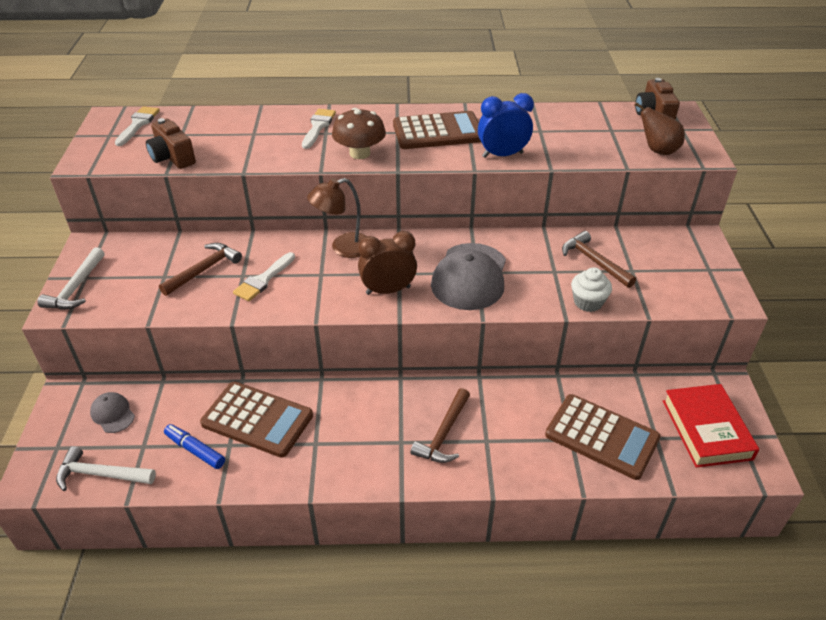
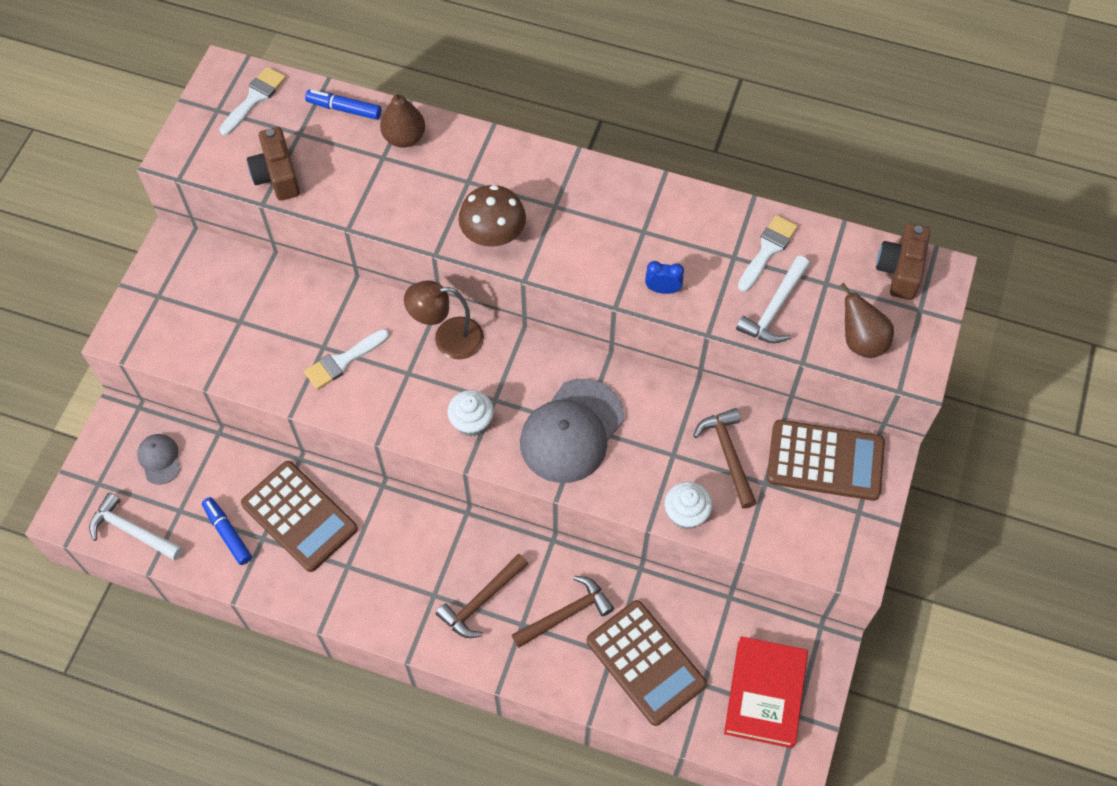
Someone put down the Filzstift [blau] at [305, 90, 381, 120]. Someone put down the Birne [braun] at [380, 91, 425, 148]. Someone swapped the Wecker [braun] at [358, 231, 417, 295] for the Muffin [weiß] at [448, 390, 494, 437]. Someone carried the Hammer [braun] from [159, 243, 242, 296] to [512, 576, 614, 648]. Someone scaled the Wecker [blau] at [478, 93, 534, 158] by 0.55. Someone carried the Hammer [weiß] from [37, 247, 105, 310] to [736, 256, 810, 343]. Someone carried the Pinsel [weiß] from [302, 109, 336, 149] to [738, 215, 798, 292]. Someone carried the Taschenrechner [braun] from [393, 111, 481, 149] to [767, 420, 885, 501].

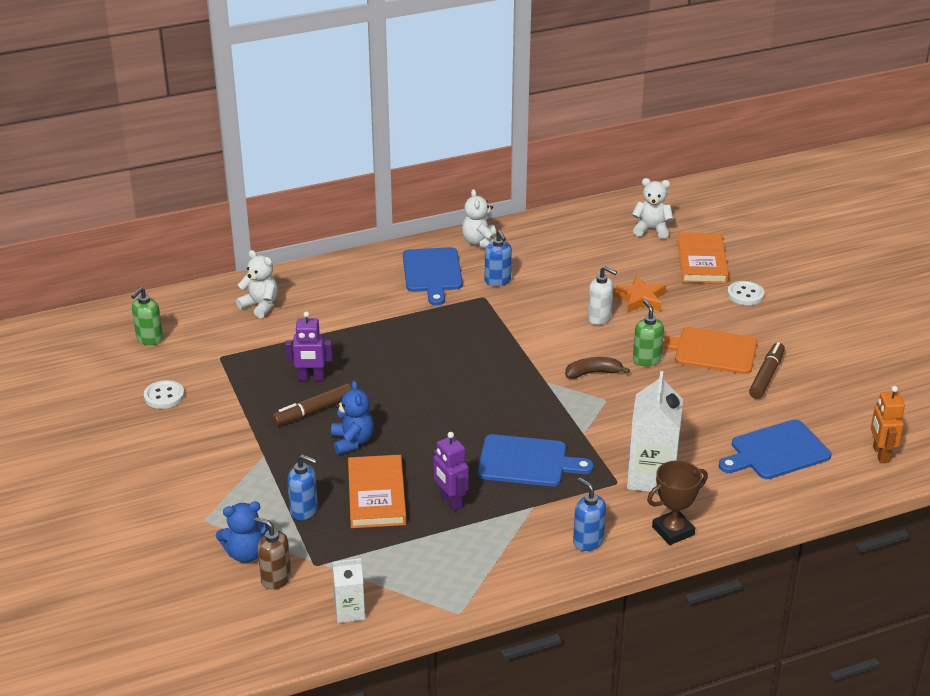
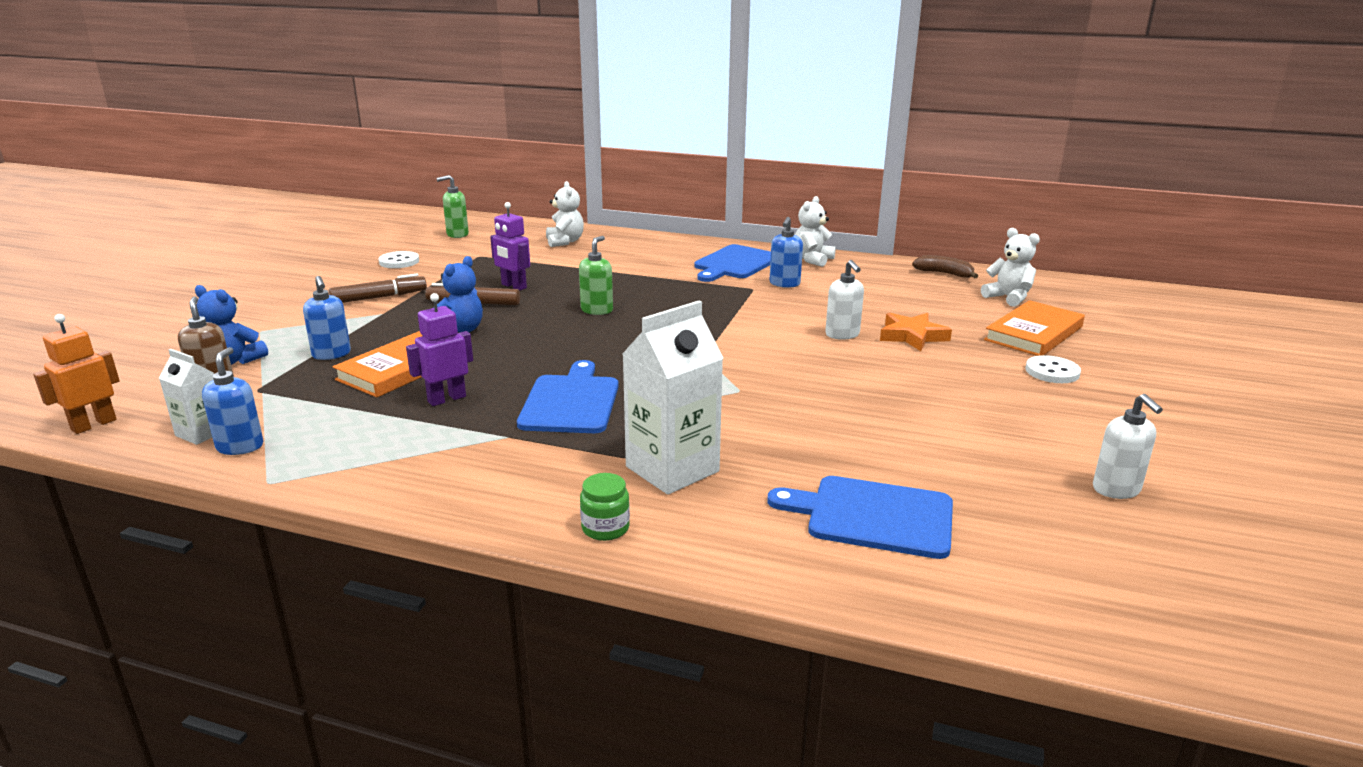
Someone carried the Roboter [orange] from [871, 386, 905, 463] to [33, 314, 120, 434]. Someone carried the Seifenspender [blau] from [573, 478, 606, 551] to [202, 347, 263, 455]. Someone carried the Filzstift [braun] from [749, 342, 785, 399] to [329, 273, 427, 303]. Someone rotated the Roboter [lila] at [433, 432, 469, 511] by 45 degrees clockwise. Someone rotated the Schneidebrett [blau] at [477, 434, 594, 487] by 135 degrees counterclockwise. Someone carried the Seifenspender [grün] from [633, 300, 664, 366] to [579, 236, 613, 315]. Someone swapped the Pokal [braun] at [647, 460, 708, 545] for the Einmachglas [grün] at [580, 473, 630, 541]. Someone carried the Banane [braun] from [565, 357, 630, 379] to [912, 255, 978, 278]. Someone put down the Seifenspender [weiß] at [1093, 394, 1163, 499]. Someone took away the Schneidebrett [orange] at [662, 327, 757, 374].

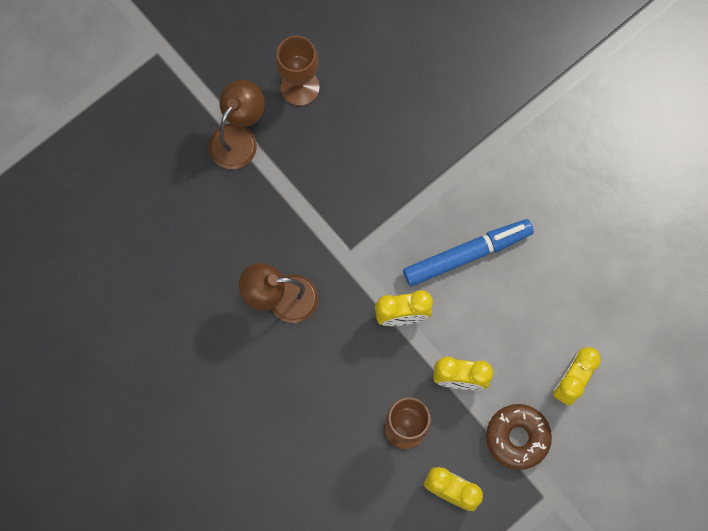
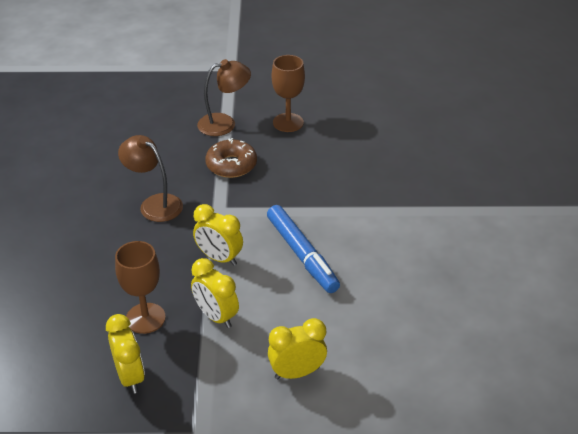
Someone carried the Donut [braun] from [486, 404, 552, 470] to [205, 138, 257, 178]. Someone rotated the Filzstift [blau] at [403, 219, 534, 286] by 45 degrees clockwise.

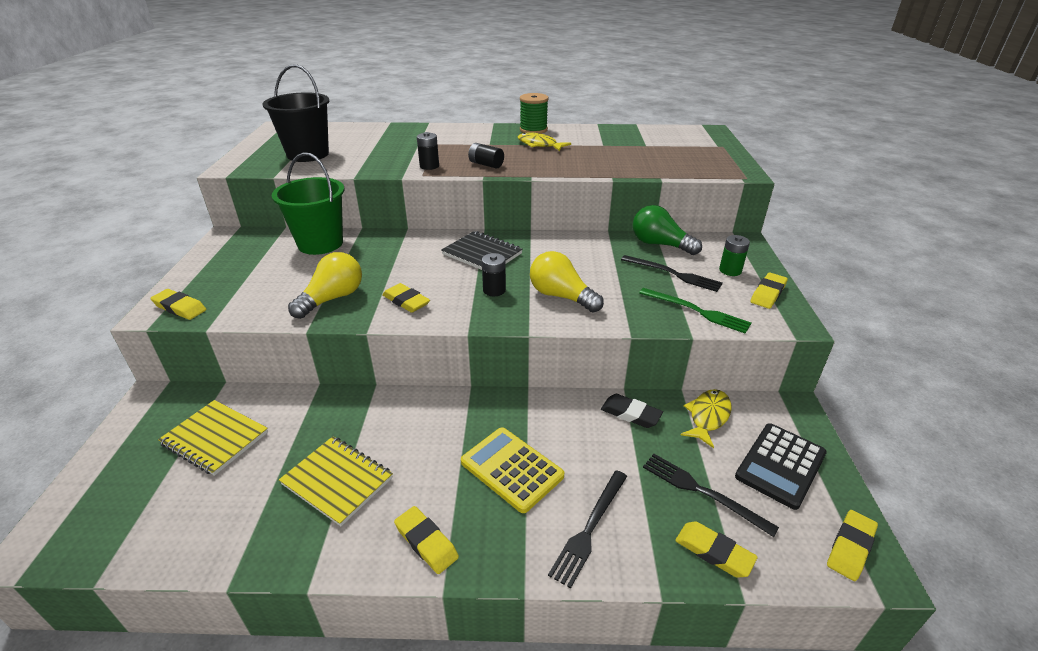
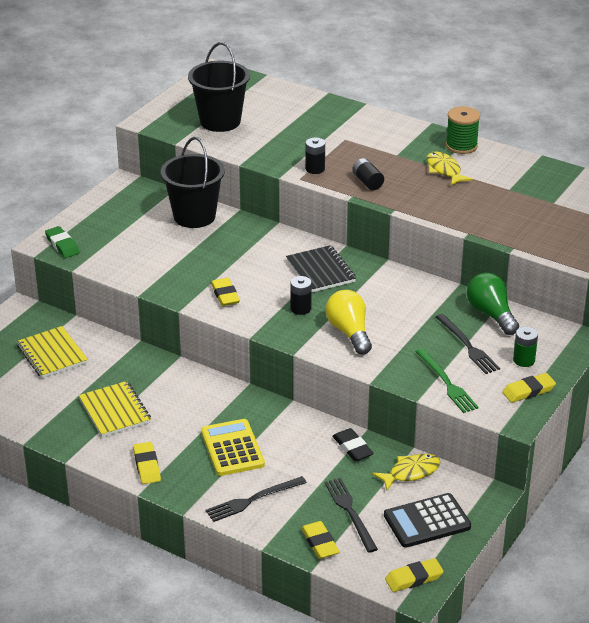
Someone repainted the Radiergummi [gelb] at [150, 289, 206, 320], which became the Radiergummi [grün] at [45, 226, 80, 258]. Someone repainted the Eimer [grün] at [272, 152, 344, 255], which became the Eimer [schwarz] at [161, 137, 225, 228]. Someone took away the Glühbirne [gelb] at [288, 252, 362, 319].

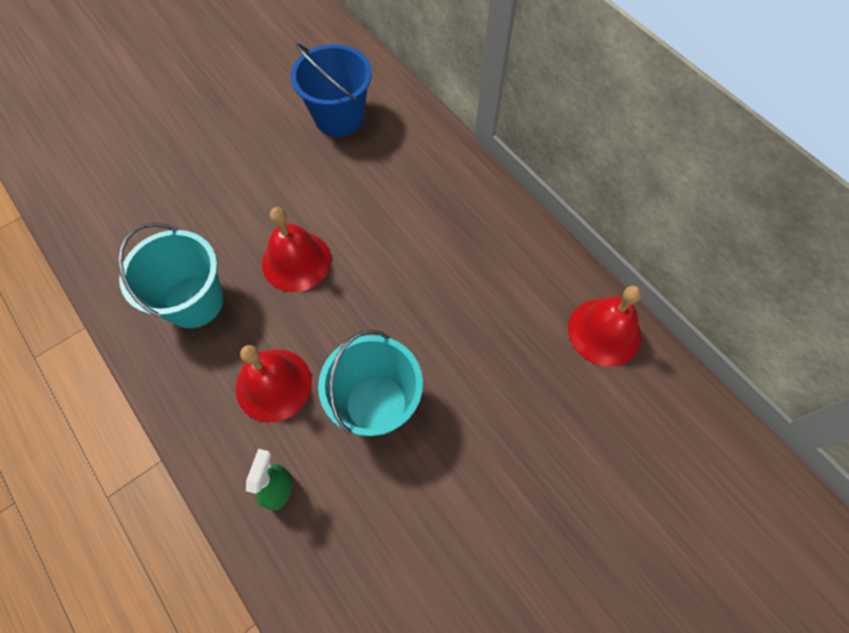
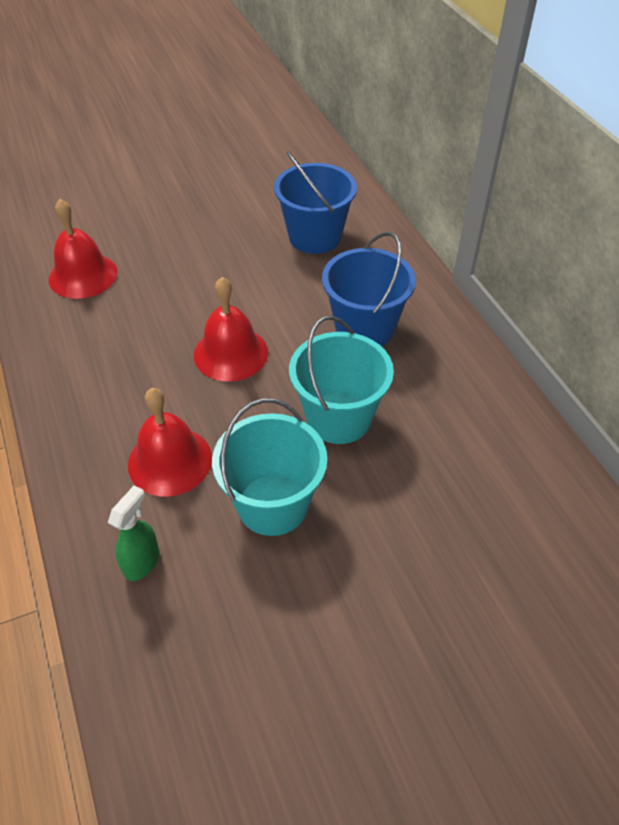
Someone carried the Glocke [rot] from [568, 286, 642, 367] to [49, 199, 118, 299]. Someone carried the Eimer [türkis] from [118, 223, 224, 328] to [289, 316, 394, 444]. Someone put down the Eimer [blau] at [322, 232, 416, 346].

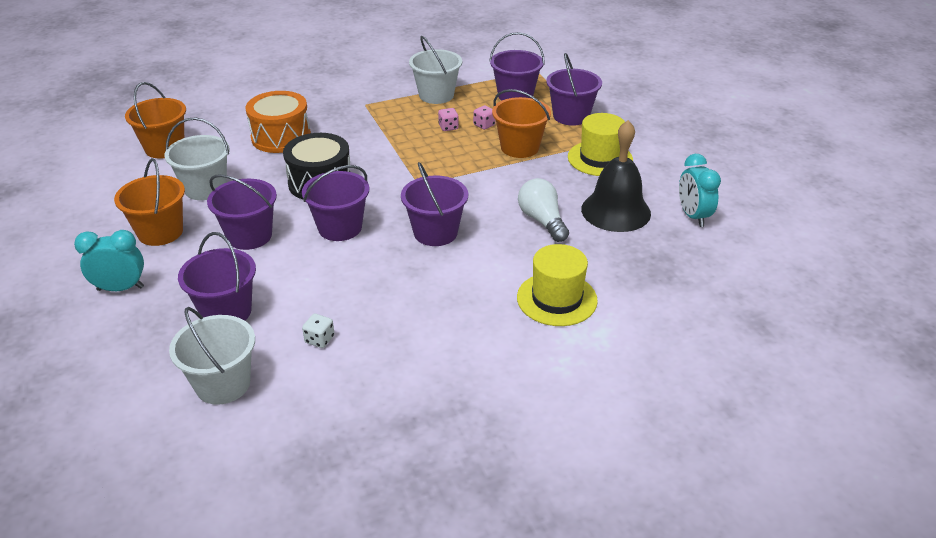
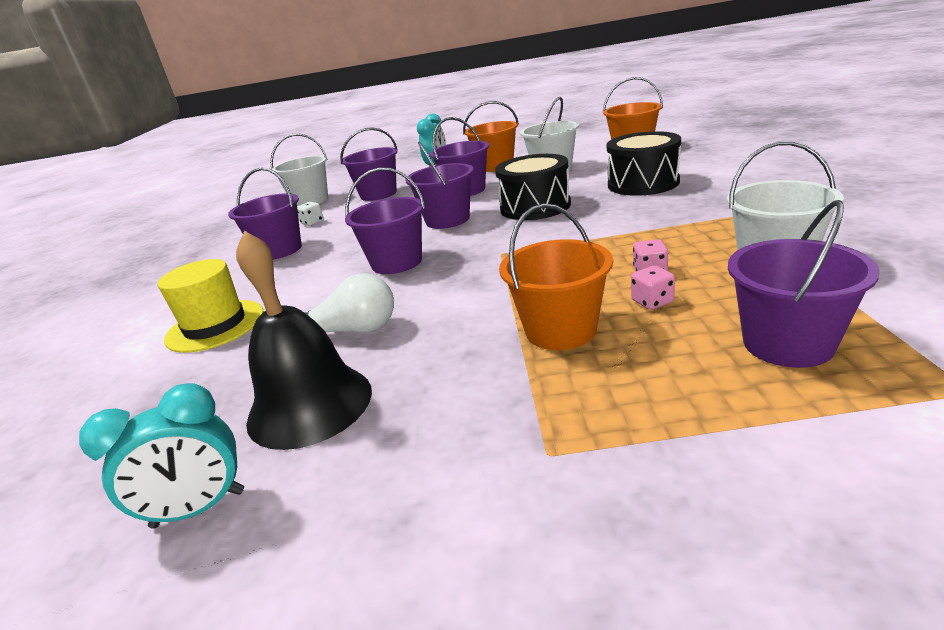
Someone rotated the Wecker [türkis] at [679, 154, 721, 227] by 150 degrees clockwise. Someone carried the Eimer [lila] from [546, 53, 602, 126] to [228, 168, 302, 260]. Someone repainted the Trommel [orange] at [245, 91, 311, 153], which became the Trommel [schwarz] at [607, 131, 681, 196]. Someone took away the Hut [gelb] at [568, 113, 633, 176].

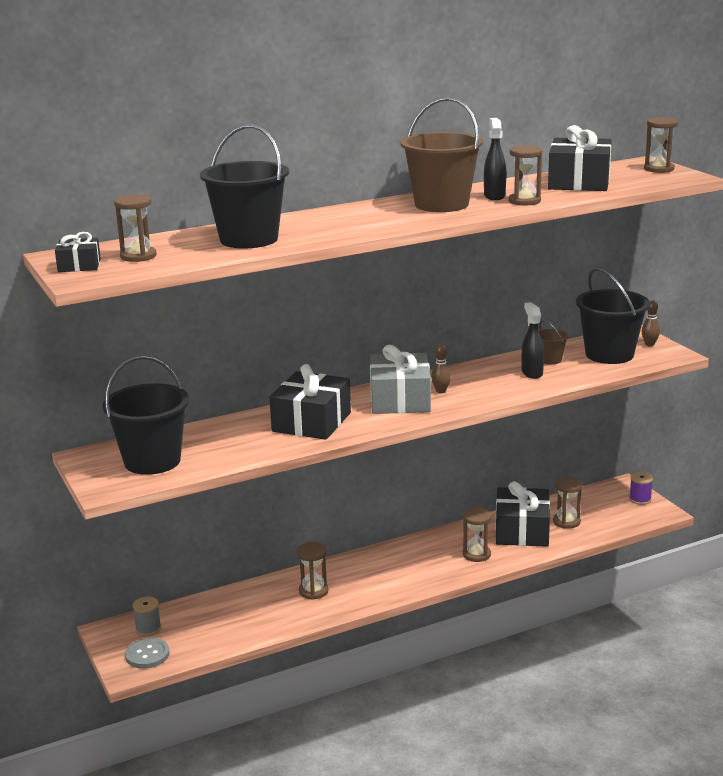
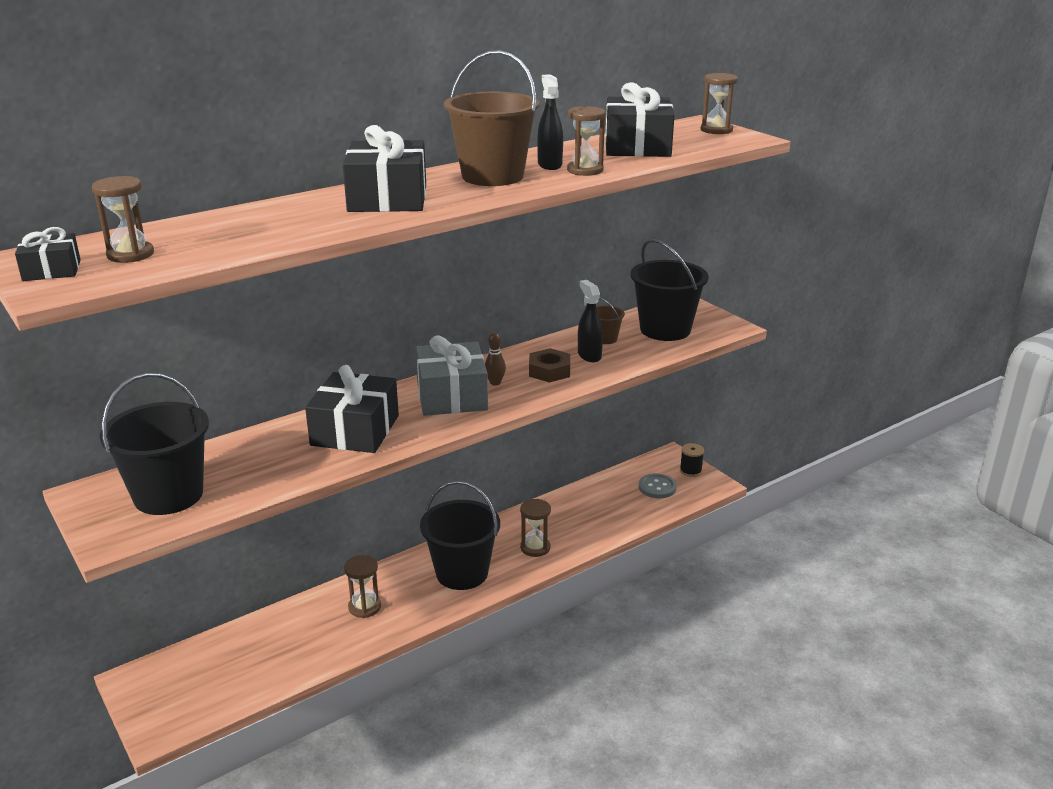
Someone carried the Geschenk [schwarz] from [496, 481, 550, 547] to [343, 125, 426, 212]. Someone carried the Eimer [schwarz] from [200, 124, 289, 249] to [420, 481, 500, 590]. Someone put down the Sechskantmutter [braun] at [529, 348, 570, 382]. Someone carried the Knopf [grau] from [125, 638, 169, 669] to [639, 473, 677, 498]. Someone repainted the Garnrolle [lila] at [629, 472, 653, 505], which became the Garnrolle [schwarz] at [680, 443, 704, 477]. Someone took away the Garnrolle [grau] at [133, 597, 161, 636]. Someone took away the Sanduhr [braun] at [553, 476, 583, 529]. Someone took away the Bowlingkegel [braun] at [641, 301, 660, 346].

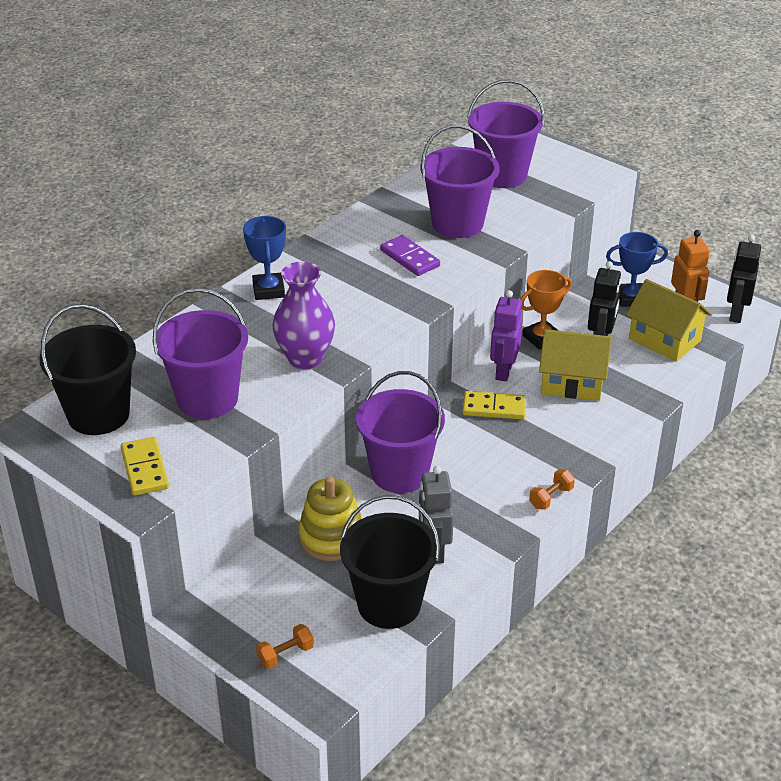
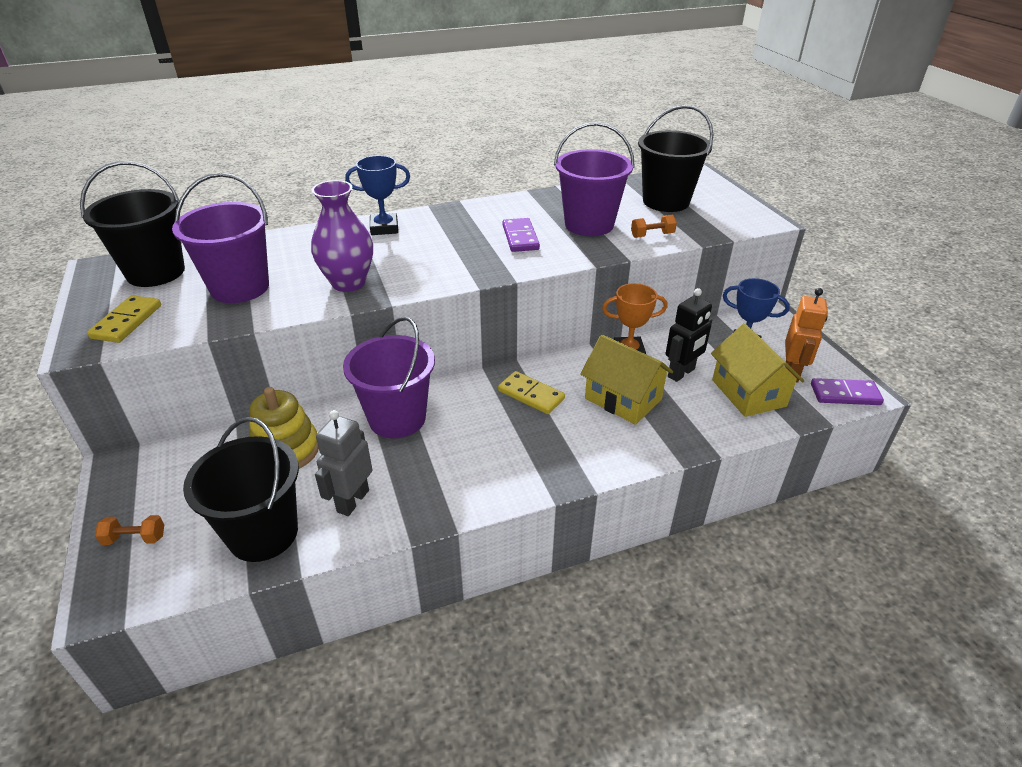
Someone rotated the Pokal [blau] at [243, 216, 286, 300] by 60 degrees clockwise. Someone carried the Hantel [orange] from [529, 469, 575, 510] to [631, 215, 677, 238]. Someone repainted the Eimer [lila] at [467, 80, 545, 188], which became the Eimer [schwarz] at [638, 105, 713, 212]. Someone swapped the Roboter [schwarz] at [727, 235, 761, 323] for the Dominostein [lila] at [811, 378, 884, 405]. Someone took away the Roboter [lila] at [490, 290, 523, 381].

